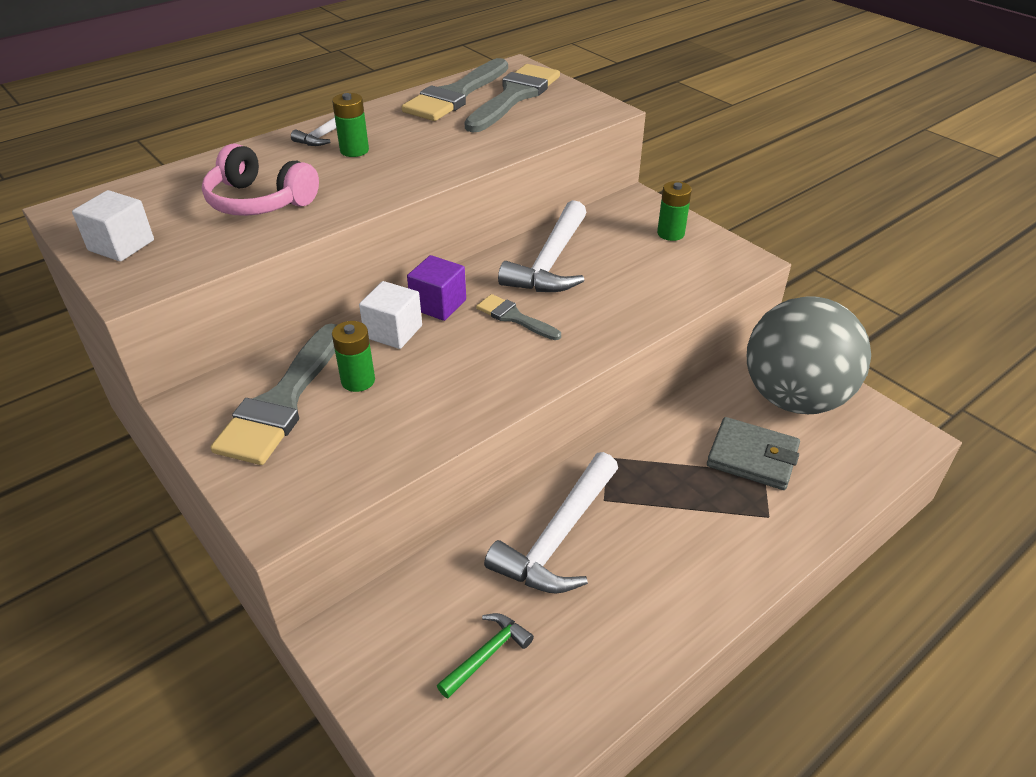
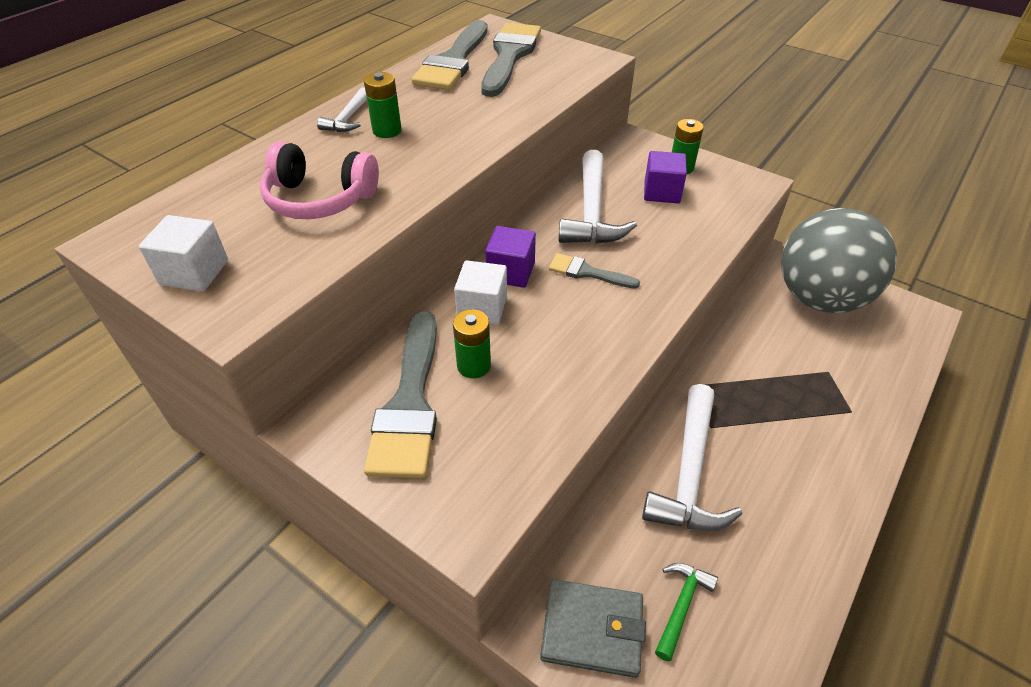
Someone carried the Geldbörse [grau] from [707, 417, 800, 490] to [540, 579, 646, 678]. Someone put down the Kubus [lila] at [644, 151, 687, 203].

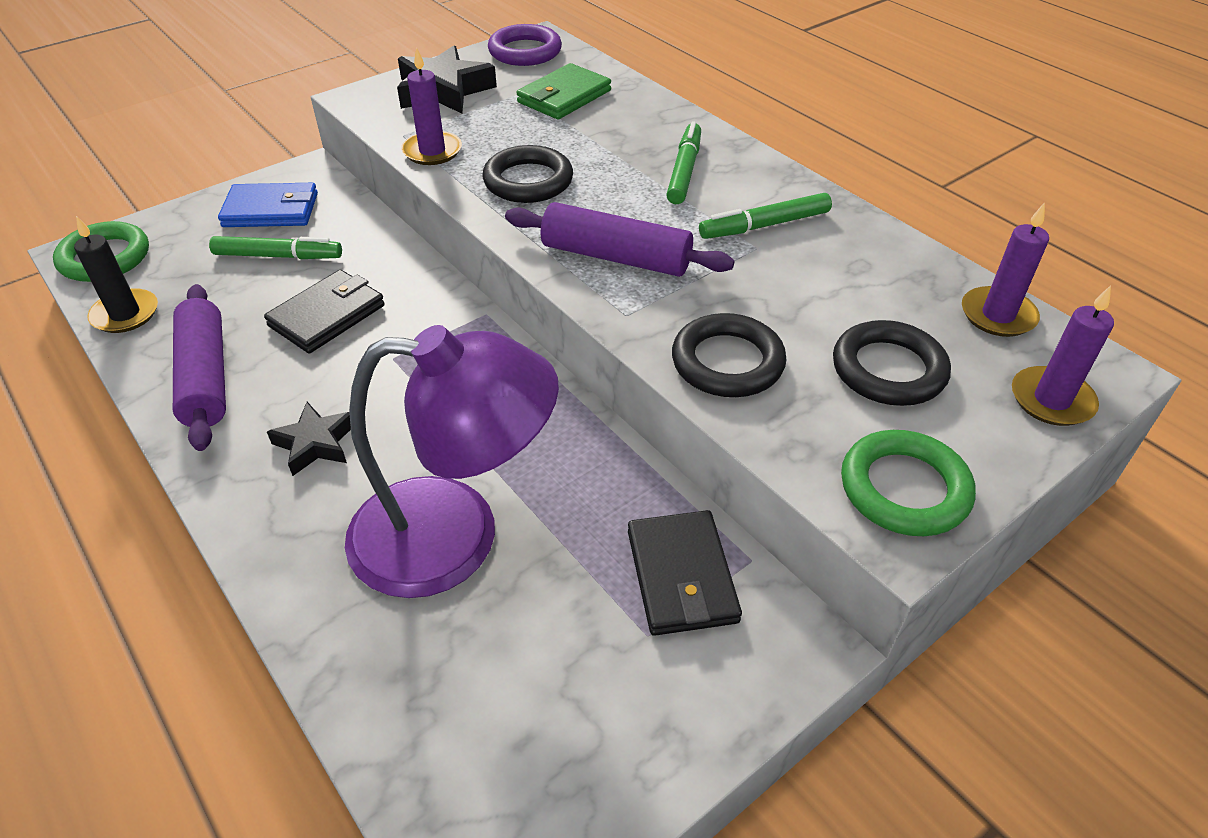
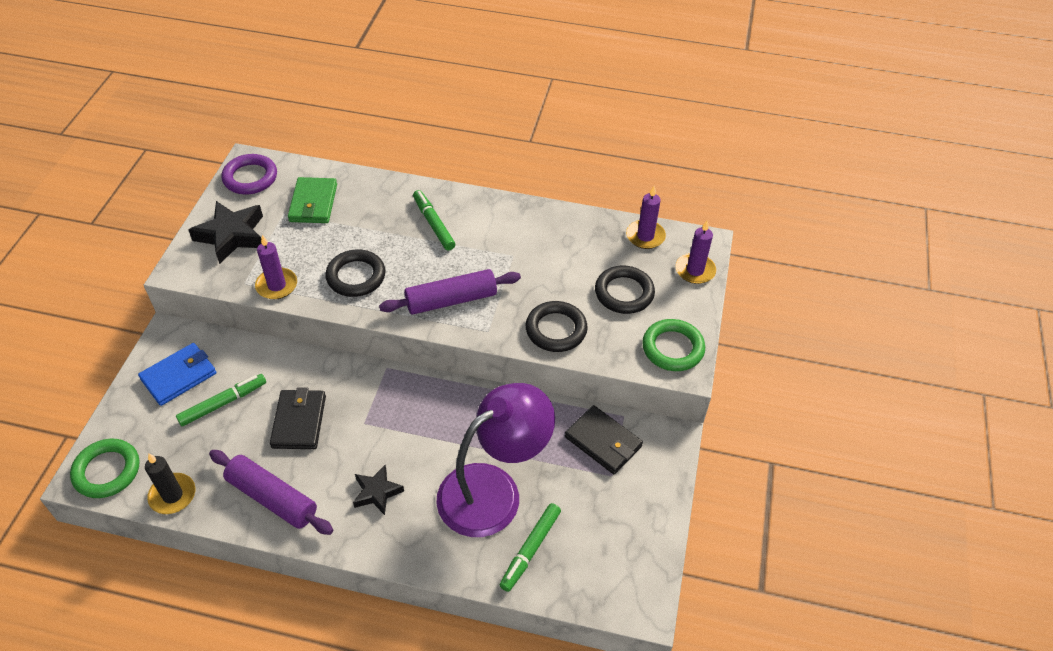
Someone carried the Filzstift [grün] from [699, 193, 832, 239] to [500, 503, 561, 592].

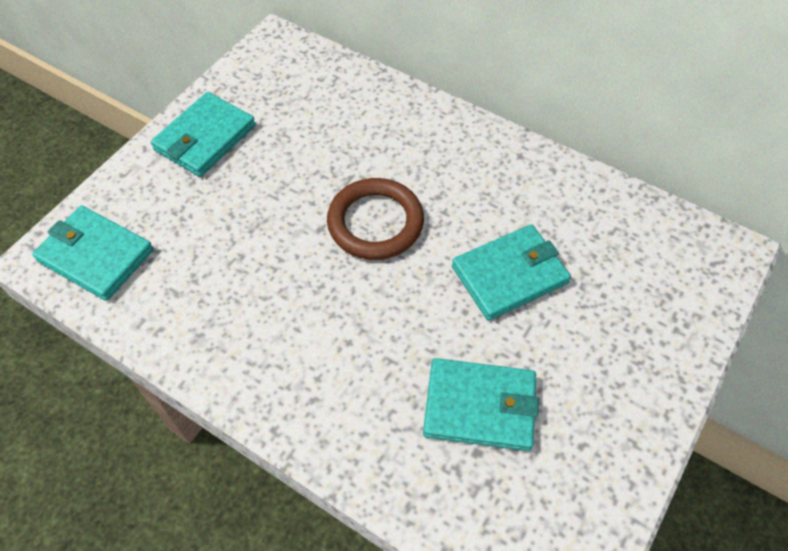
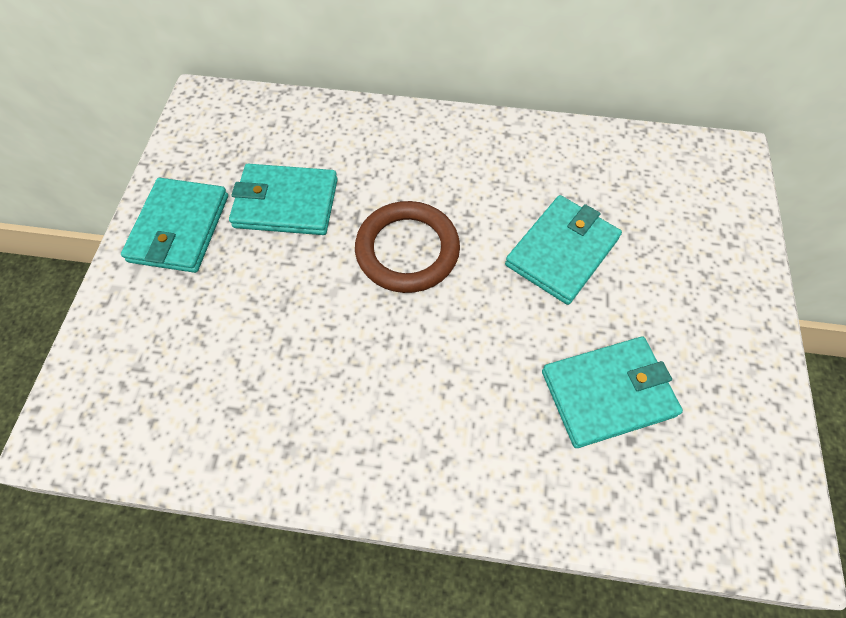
Someone carried the Geldbörse [türkis] from [32, 205, 154, 301] to [229, 164, 338, 235].

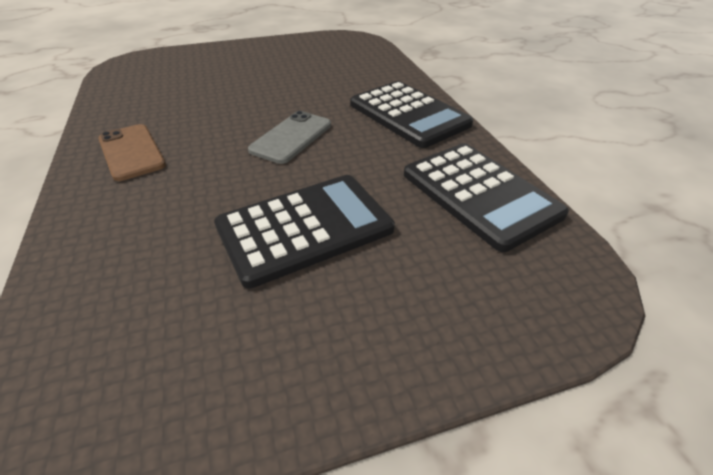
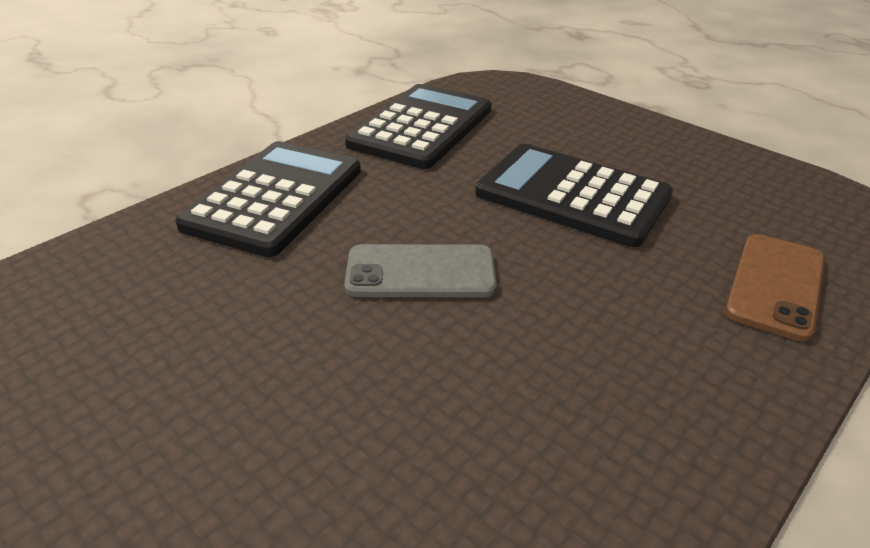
Someone carried the Handy [braun] from [98, 124, 166, 181] to [725, 234, 825, 341].

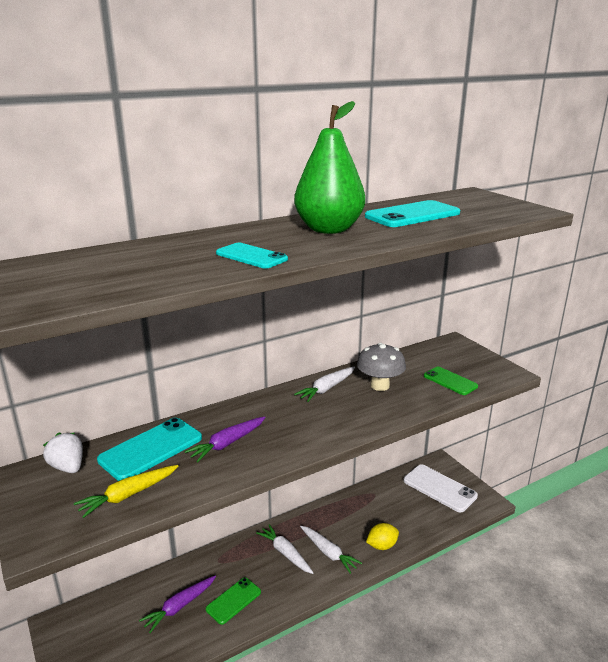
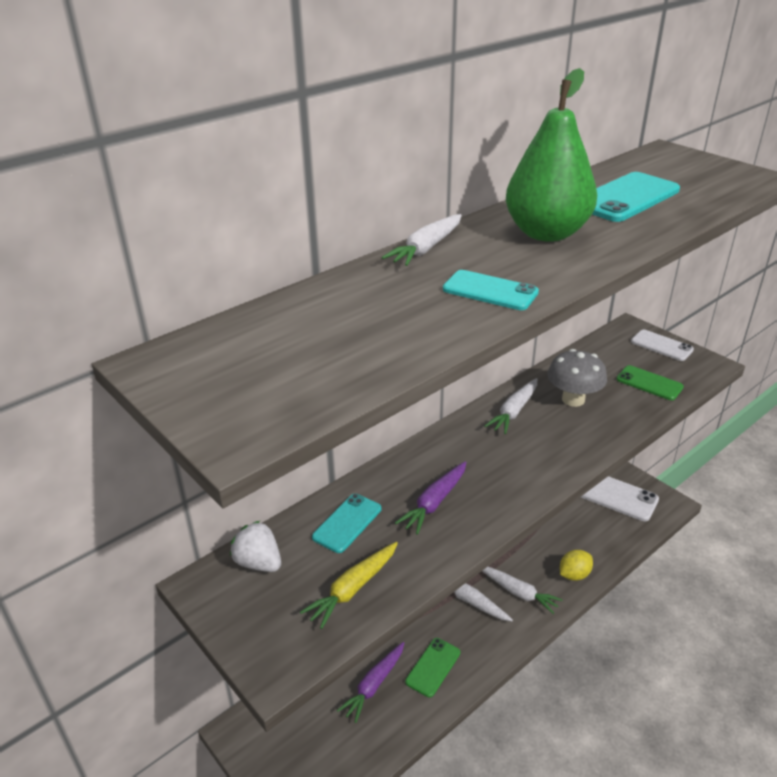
Someone scaled the Handy [türkis] at [97, 418, 202, 481] by 0.63. Someone put down the Karotte [weiß] at [382, 214, 462, 266]. Someone put down the Handy [weiß] at [631, 330, 694, 361].

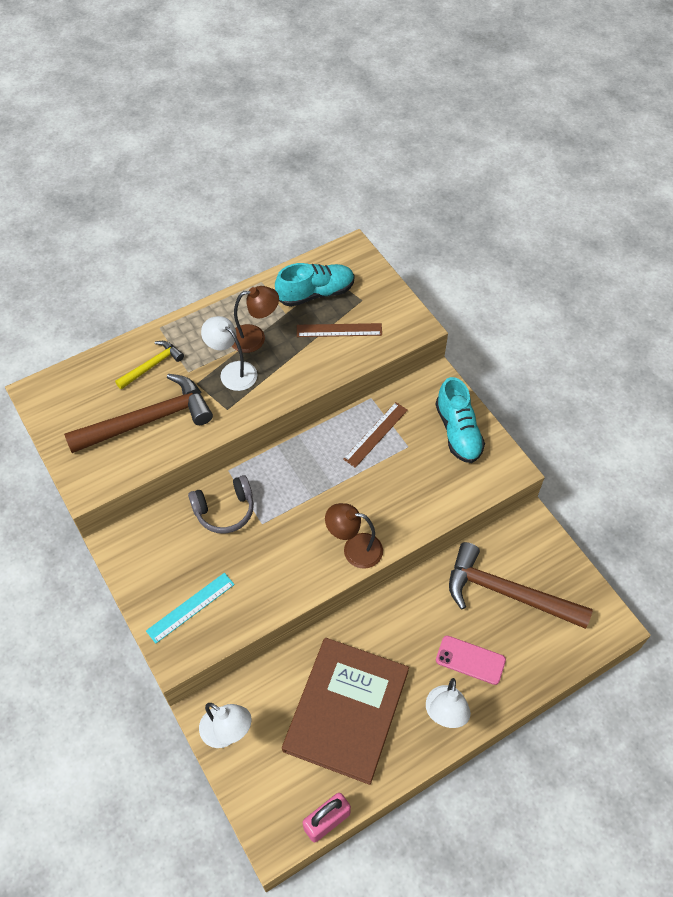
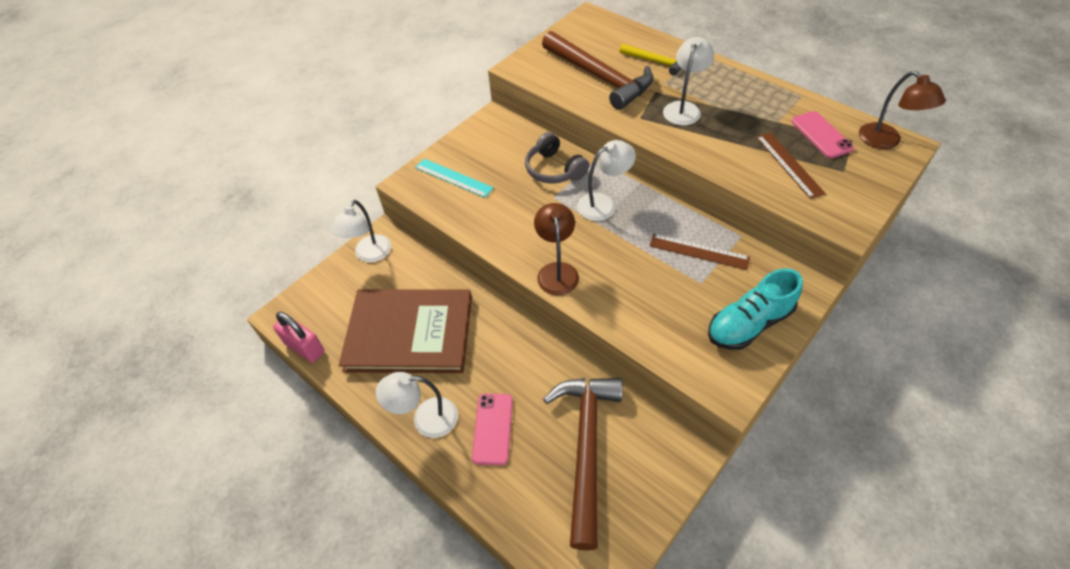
Someone put down the Lampe [weiß] at [577, 140, 636, 221]. Someone swapped the Schuh [türkis] at [275, 263, 354, 307] for the Handy [rosa] at [792, 111, 854, 158]. Someone carried the Lampe [braun] from [232, 286, 279, 353] to [859, 71, 946, 149].

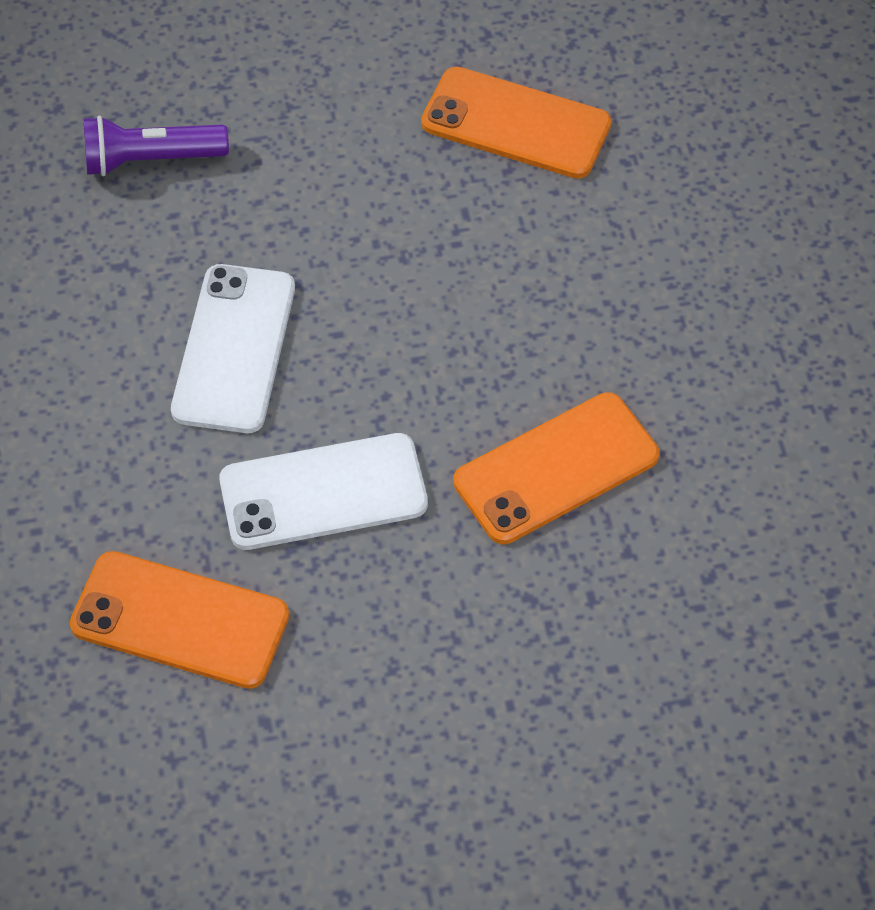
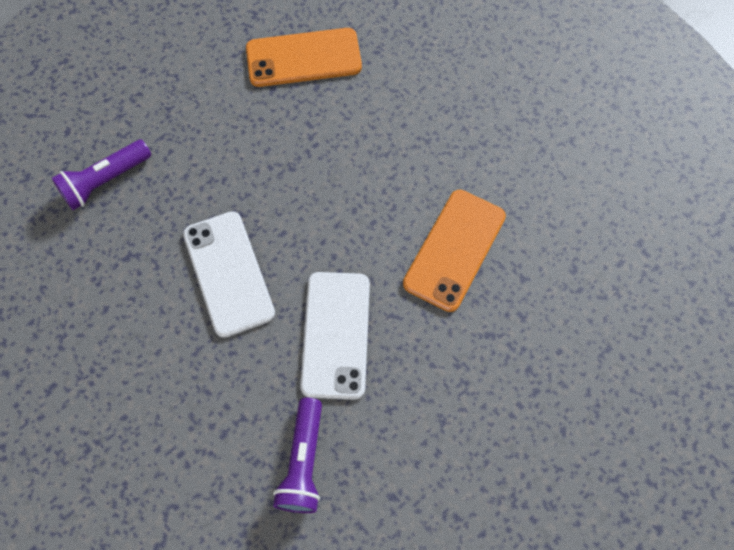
Someone swapped the Handy [orange] at [70, 551, 289, 689] for the Taschenlampe [lila] at [273, 398, 322, 513]. Someone rotated the Handy [weiß] at [219, 433, 428, 550] by 45 degrees counterclockwise.

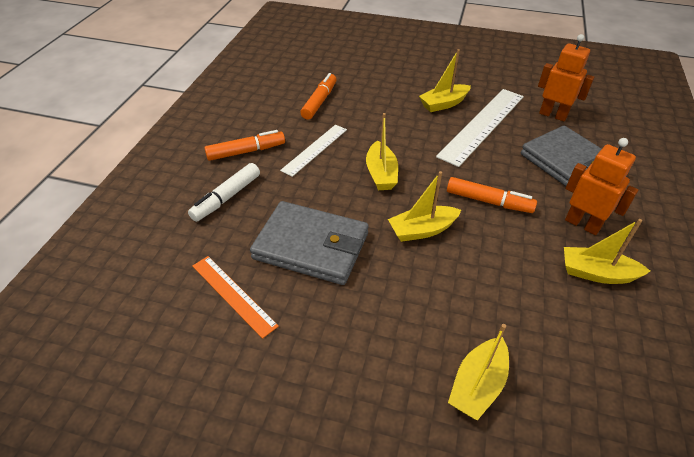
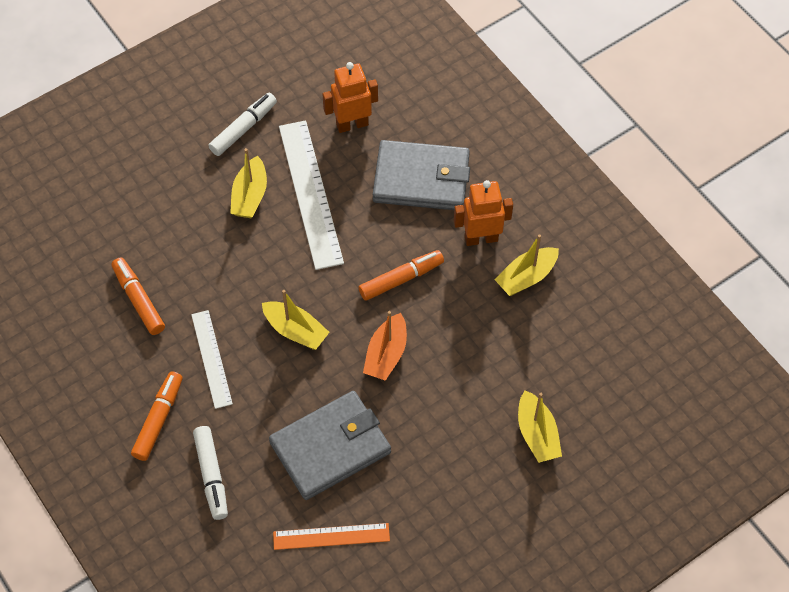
Someone put down the Filzstift [weiß] at [208, 93, 277, 156]. Someone repainted the Boot [gelb] at [388, 171, 461, 242], which became the Boot [orange] at [363, 311, 407, 381].

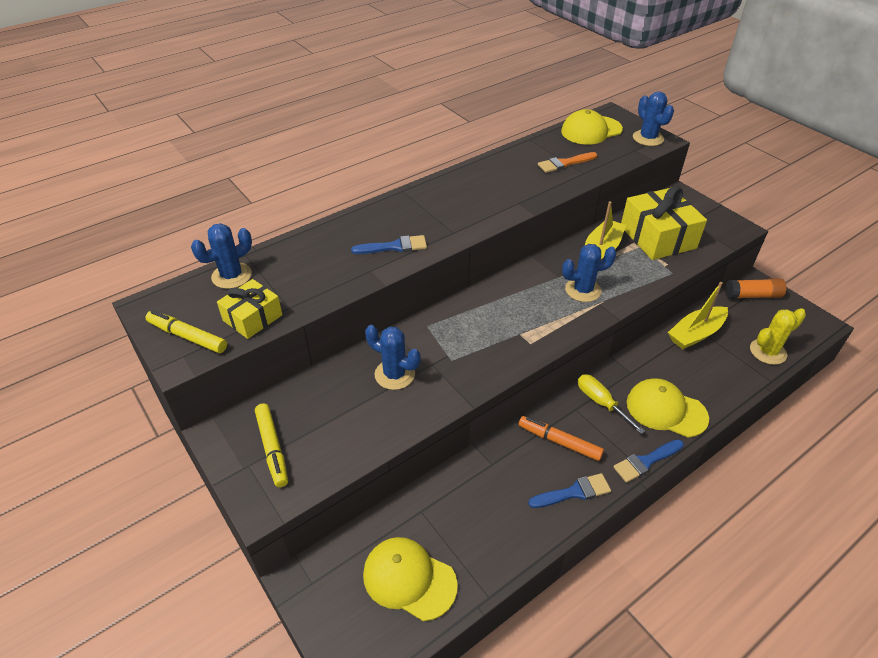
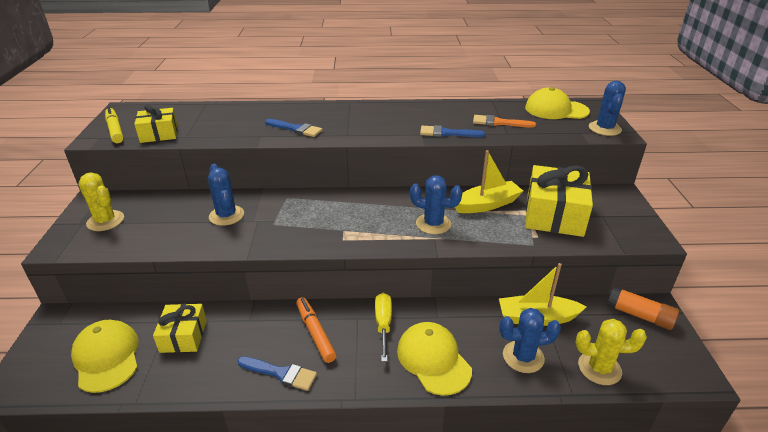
Someone swapped the Filzstift [gelb] at [255, 403, 288, 487] for the Kaktus [gelb] at [78, 173, 124, 231]. Someone put down the Geschenk [gelb] at [153, 304, 207, 353]. Someone carried the Pinsel [blau] from [613, 439, 684, 483] to [420, 125, 485, 137]. Someone carried the Kaktus [blau] from [191, 223, 252, 289] to [499, 308, 561, 373].

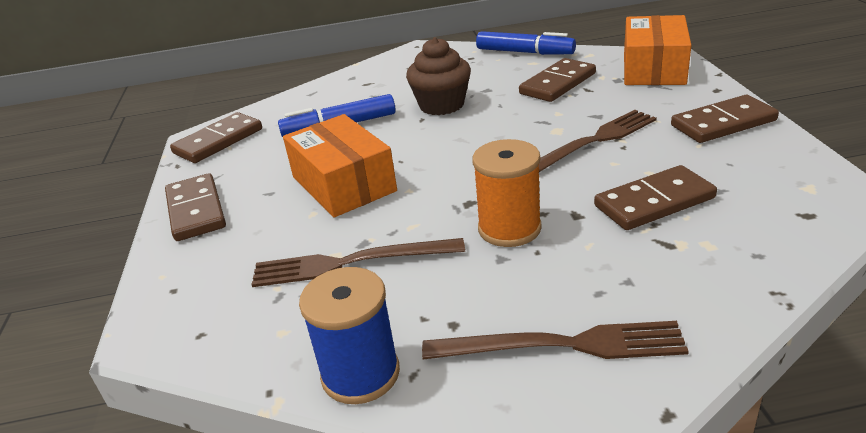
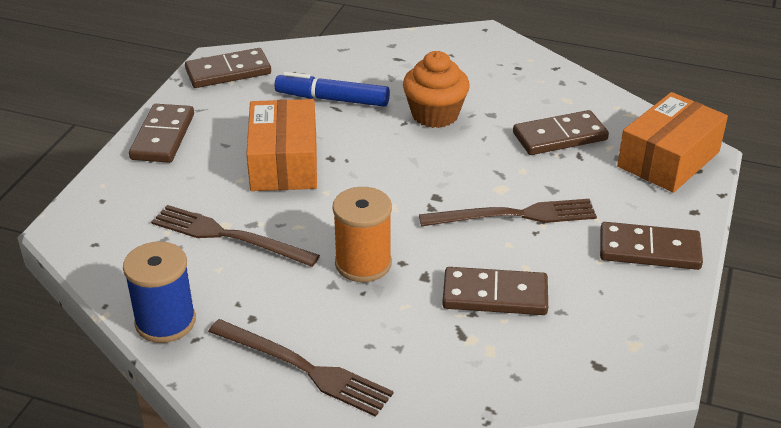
Someone repainted the Muffin [braun] at [406, 37, 471, 115], which became the Muffin [orange] at [403, 51, 470, 128]. Someone took away the Filzstift [blau] at [476, 31, 576, 55].

